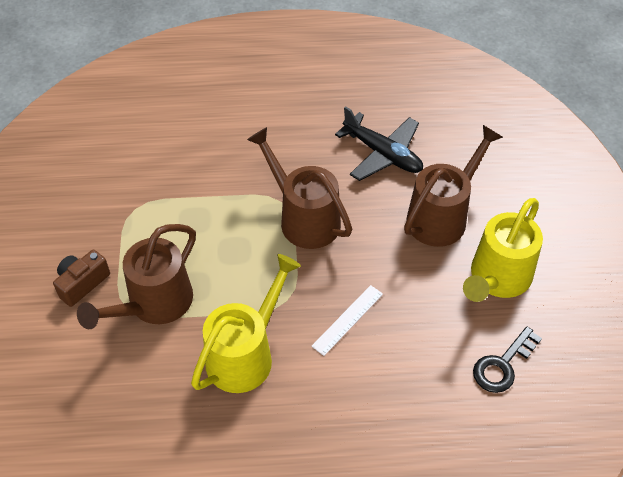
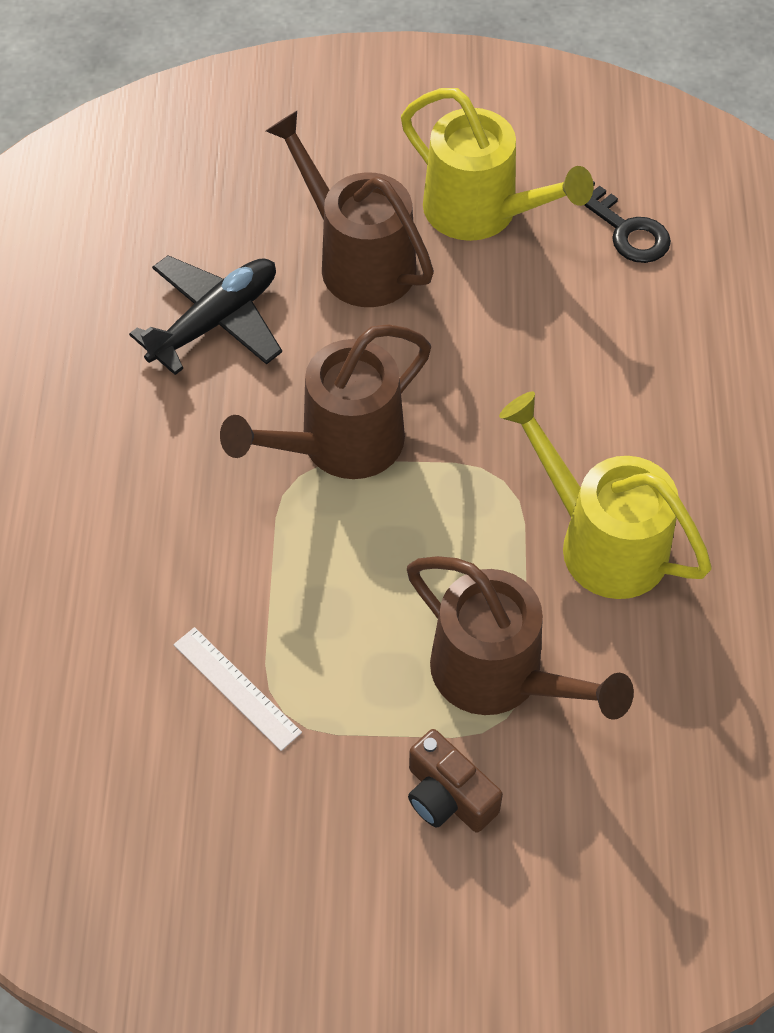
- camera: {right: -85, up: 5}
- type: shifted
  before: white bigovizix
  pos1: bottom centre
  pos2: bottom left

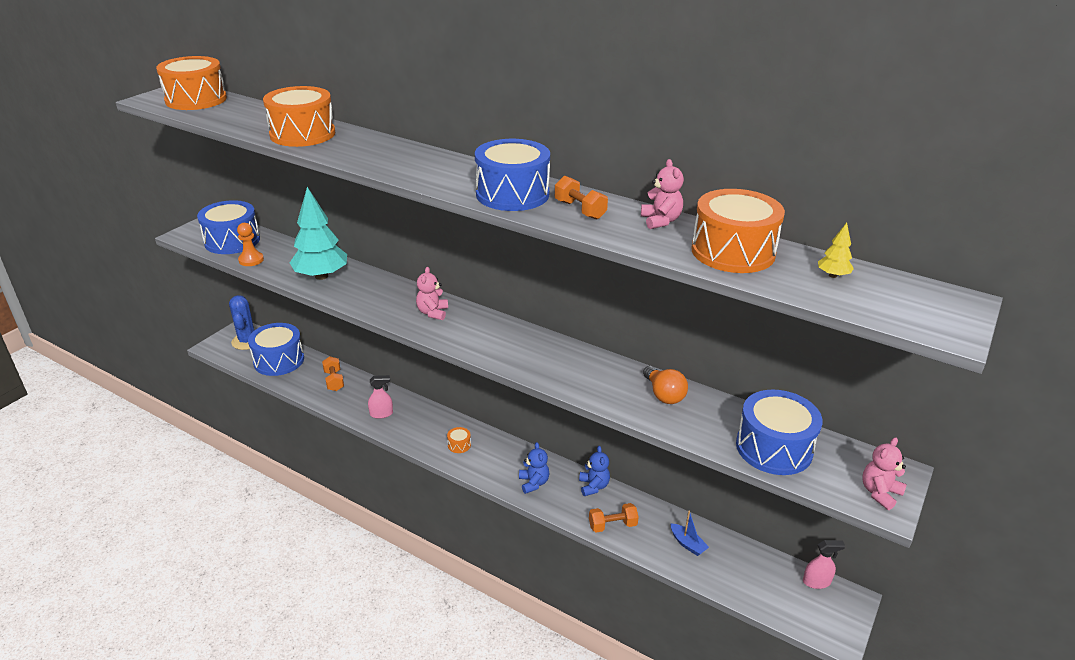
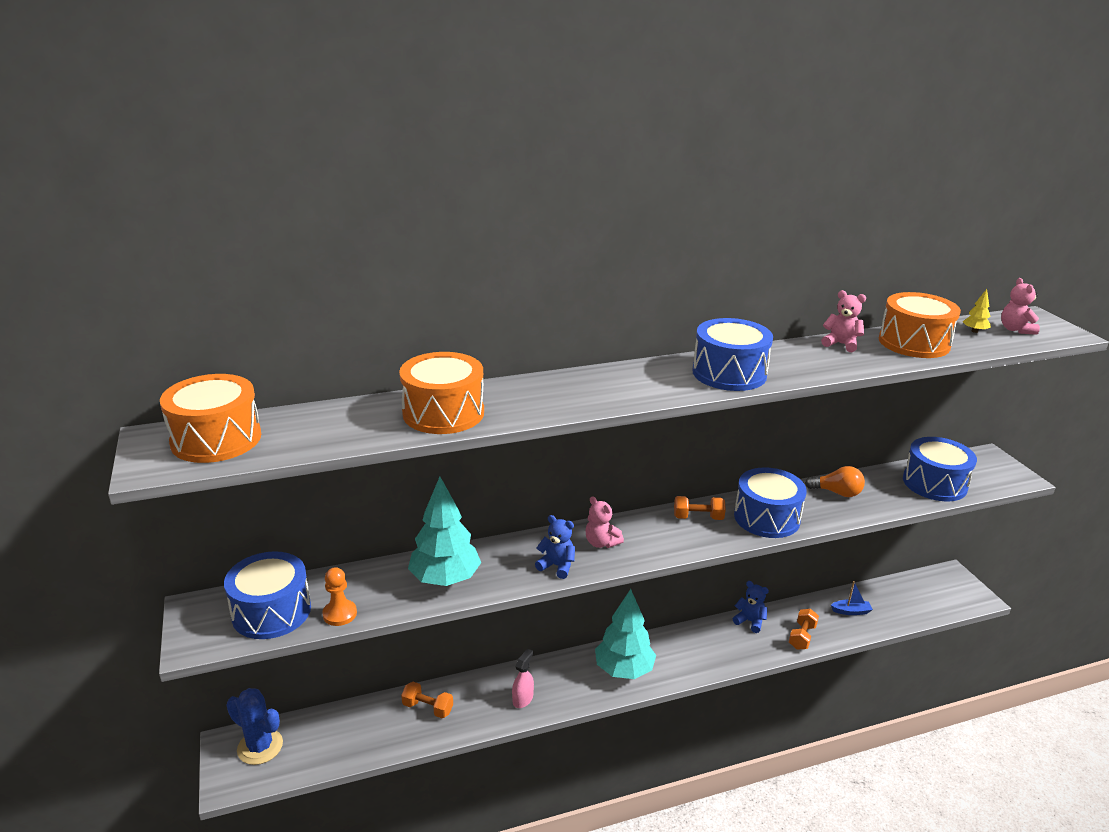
- camera: {right: -50, up: -5}
- type: shifted
  before: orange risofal (no. 2 from left)
  pos1: top centre
  pos2: centre
- type: shifted
  before: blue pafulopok (no. 2 from left in the first image)
  after: blue pafulopok (no. 3 from left)
  pos1: middle left
  pos2: middle right
- type: swapped
  before: orange pafulopok (no. 3 from left)
  after: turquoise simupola (no. 2 from left)
  pos1: bottom centre
  pos2: bottom centre
- type: shifted
  before: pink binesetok (no. 3 from left)
  pos1: bottom right
  pos2: middle right
- type: shifted
  before: blue binesetok (no. 1 from left)
  pos1: bottom centre
  pos2: centre
- type: gone
  before: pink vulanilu (no. 2 from left)
  pos1: bottom right

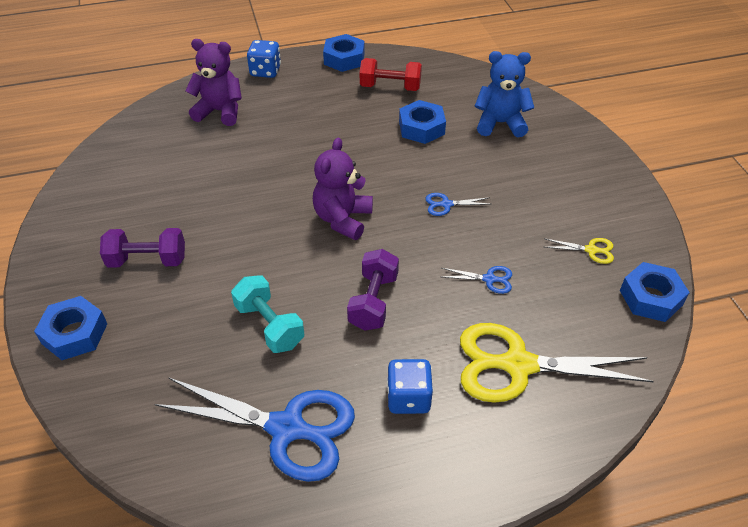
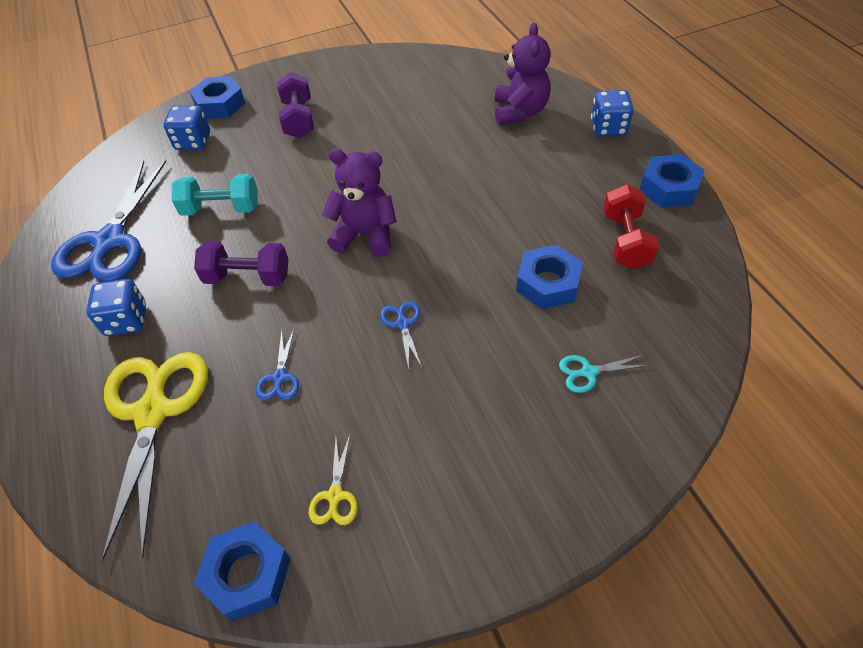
- camera: {right: 85, up: 5}
- type: swapped
  before: blue binesetok
  after: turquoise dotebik
  pos1: top right
  pos2: middle right
- type: rotated
  before: turquoise risofal
  pos1: centre
  pos2: top left
  turn: 45
- type: new
  after: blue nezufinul (no. 2 from left)
  pos2: top left

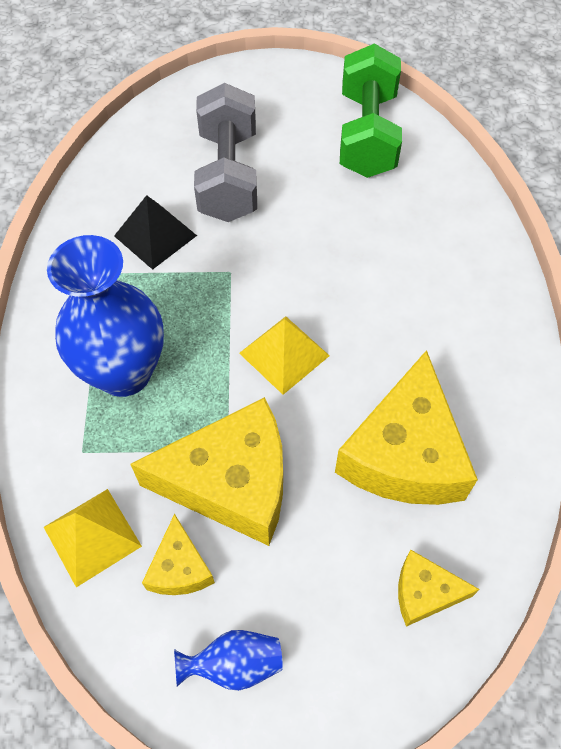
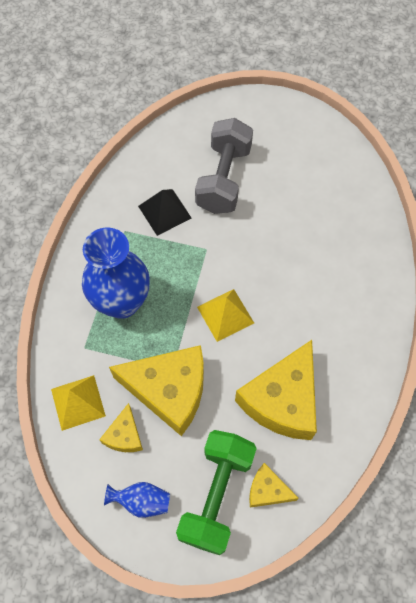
- camera: {right: 15, up: 5}
- type: shifted
  before: green risofal
  pos1: top centre
  pos2: bottom centre

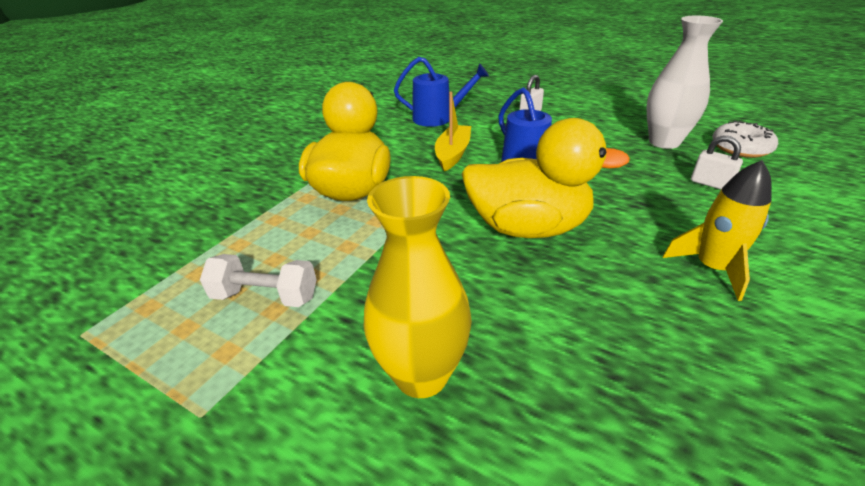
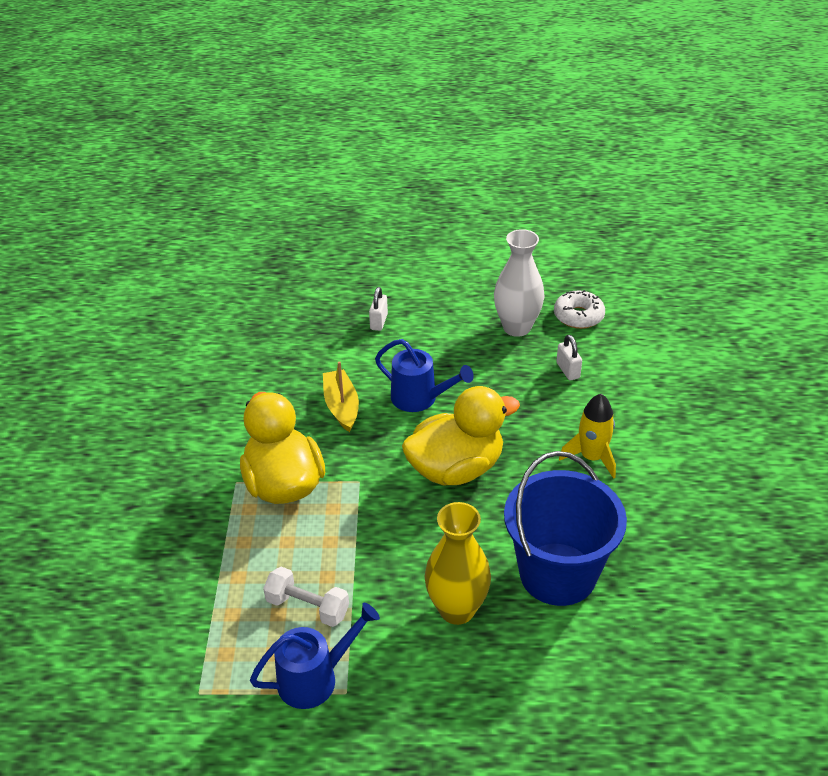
- camera: {right: -30, up: 5}
- type: shifted
  before: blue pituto (no. 1 from left)
  pos1: top centre
  pos2: bottom centre
- type: rotated
  before: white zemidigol (no. 2 from left)
  pos1: middle right
  pos2: middle right
  turn: 60
- type: rotated
  before: white risofal
  pos1: middle left
  pos2: bottom centre
  turn: 45
- type: new
  after: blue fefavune
  pos2: bottom right

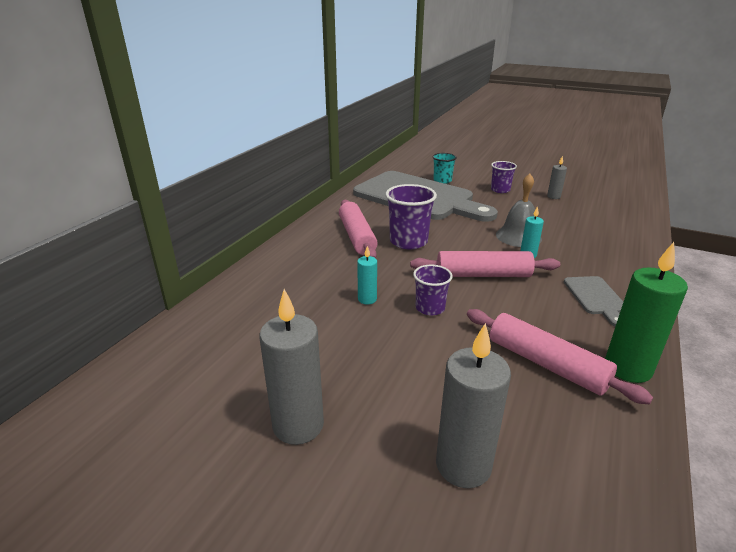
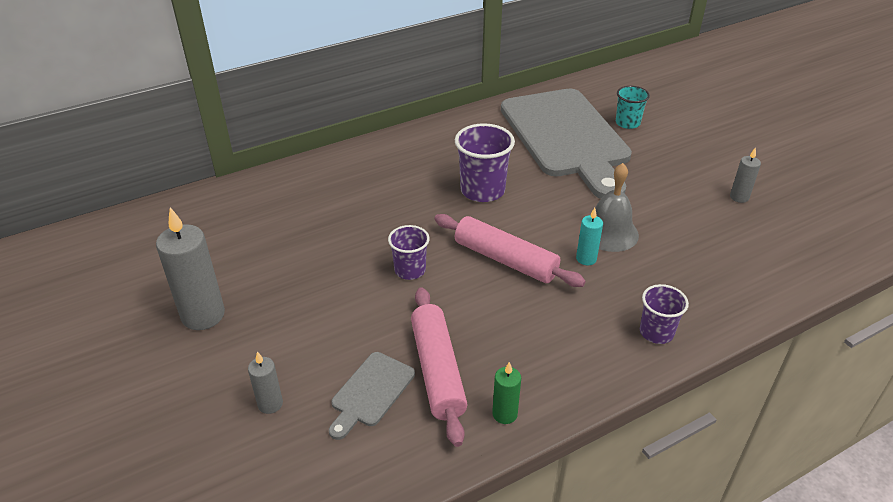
- camera: {right: 35, up: 10}
- type: shifted
  before: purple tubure (no. 3 from left)
  pos1: top right
  pos2: middle right
- type: gone
  before: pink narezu (no. 1 from left)
  pos1: centre
- type: scaled
  before: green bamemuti
  pos1: middle right
  pos2: bottom centre
  scale: 0.52
- type: gone
  before: turquoise bamemuti (no. 1 from left)
  pos1: centre
- type: shifted
  before: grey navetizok (no. 2 from left in the first image)
  after: grey navetizok (no. 1 from left)
  pos1: middle right
  pos2: bottom centre
- type: scaled
  before: grey bamemuti (no. 2 from left)
  pos1: bottom centre
  pos2: bottom left
  scale: 0.52

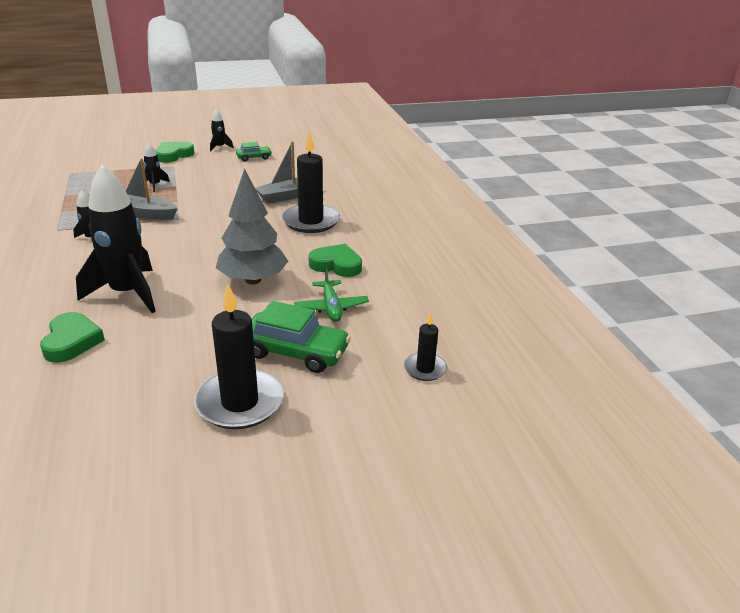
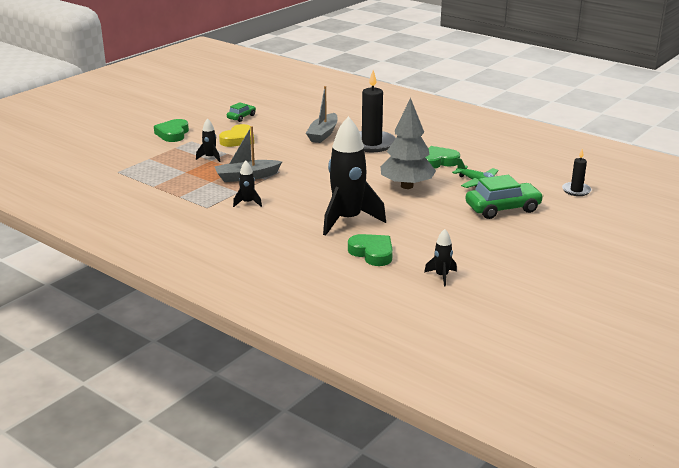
- camera: {right: -35, up: -5}
- type: shifted
  before: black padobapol (no. 4 from left)
  pos1: top left
  pos2: centre
- type: gone
  before: black bamemuti (no. 1 from left)
  pos1: middle left
- type: new
  after: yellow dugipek
  pos2: top centre

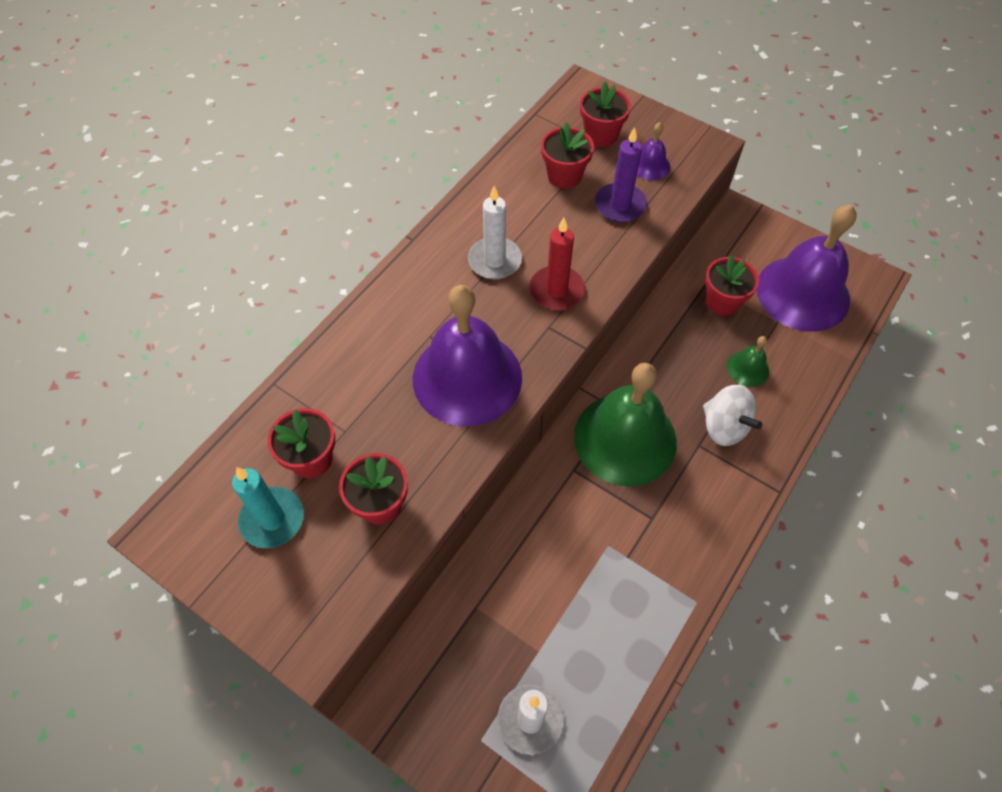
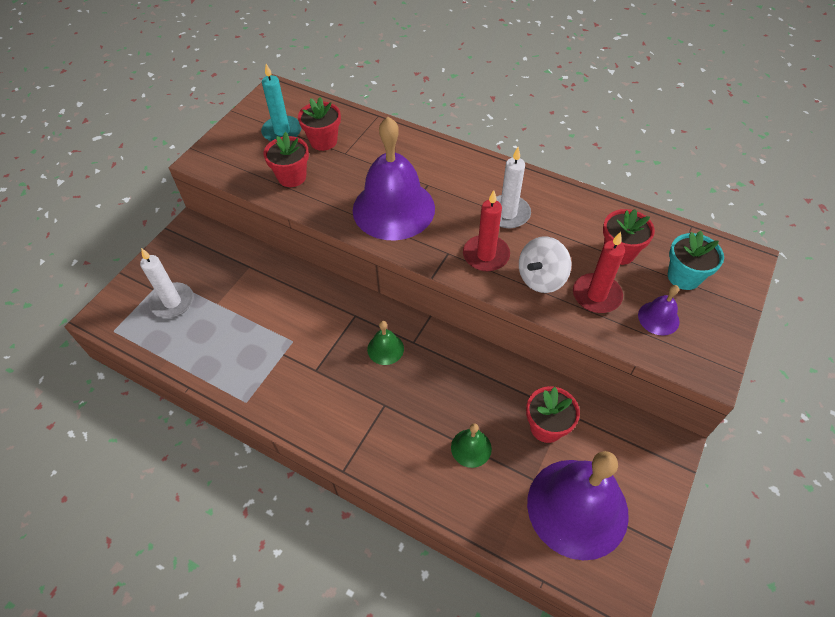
- camera: {right: 85, up: -5}
- type: repainted
  before: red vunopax (no. 4 from left)
  after: turquoise vunopax
  pos1: top centre
  pos2: middle right
- type: repainted
  before: purple bamemuti
  after: red bamemuti (no. 2 from left)
  pos1: top centre
  pos2: middle right
- type: scaled
  before: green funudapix (no. 1 from left)
  pos1: centre
  pos2: centre
  scale: 0.43
- type: shifted
  before: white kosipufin
  pos1: middle right
  pos2: centre

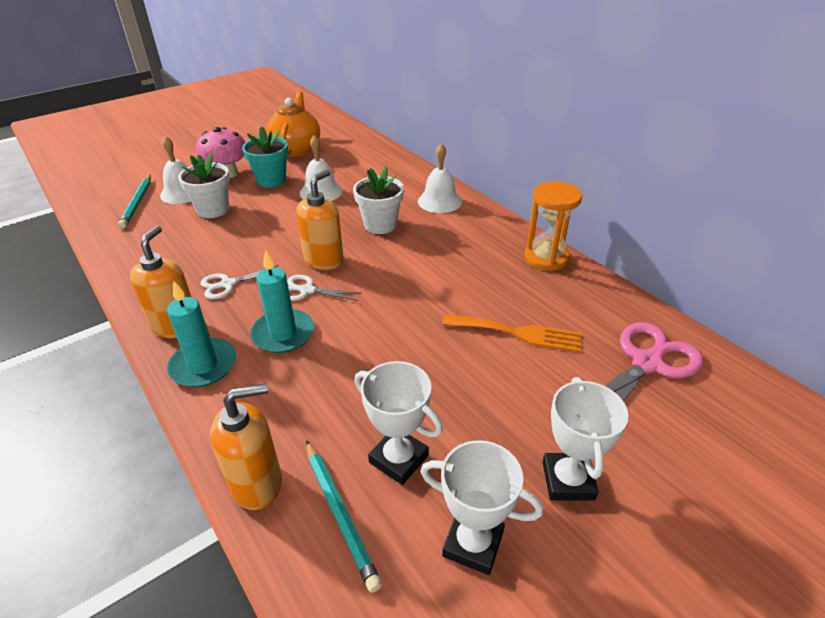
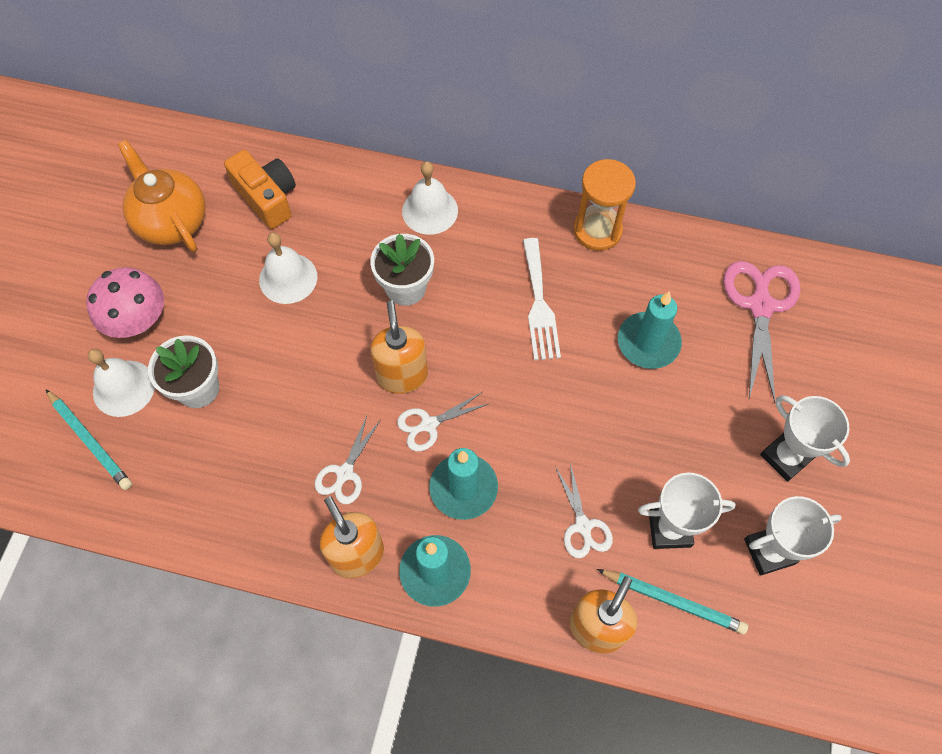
- camera: {right: -40, up: 25}
- type: gone
  before: turquoise vunopax
  pos1: top left
- type: swapped
  before: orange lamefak
  after: turquoise bamemuti (no. 3 from left)
  pos1: centre
  pos2: middle right
- type: new
  after: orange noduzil
  pos2: top left
- type: new
  after: white lamefak
  pos2: centre
- type: new
  after: white dotebik (no. 3 from left)
  pos2: bottom centre

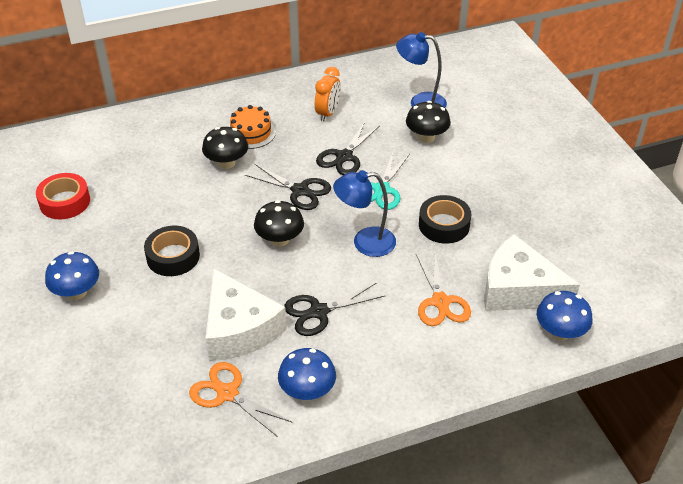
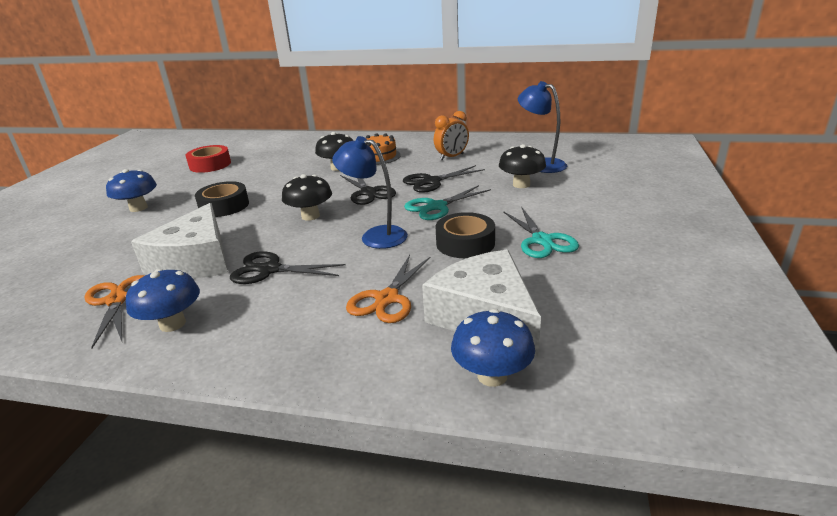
- camera: {right: 35, up: -15}
- type: new
  after: turquoise dotebik (no. 2 from left)
  pos2: centre

